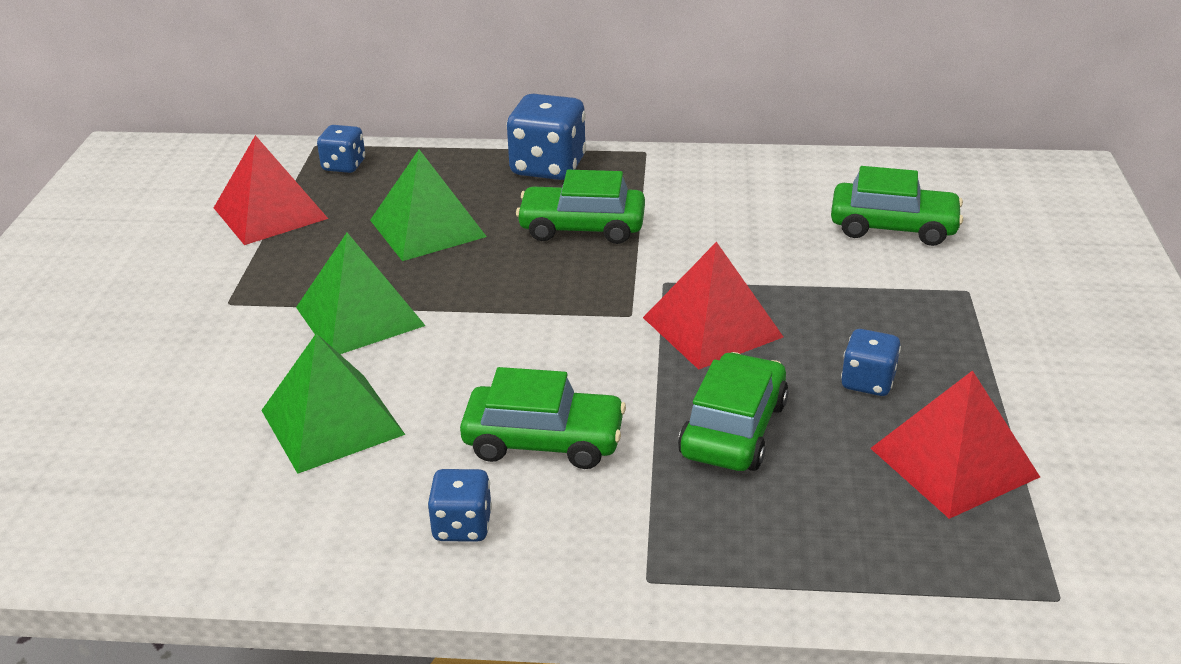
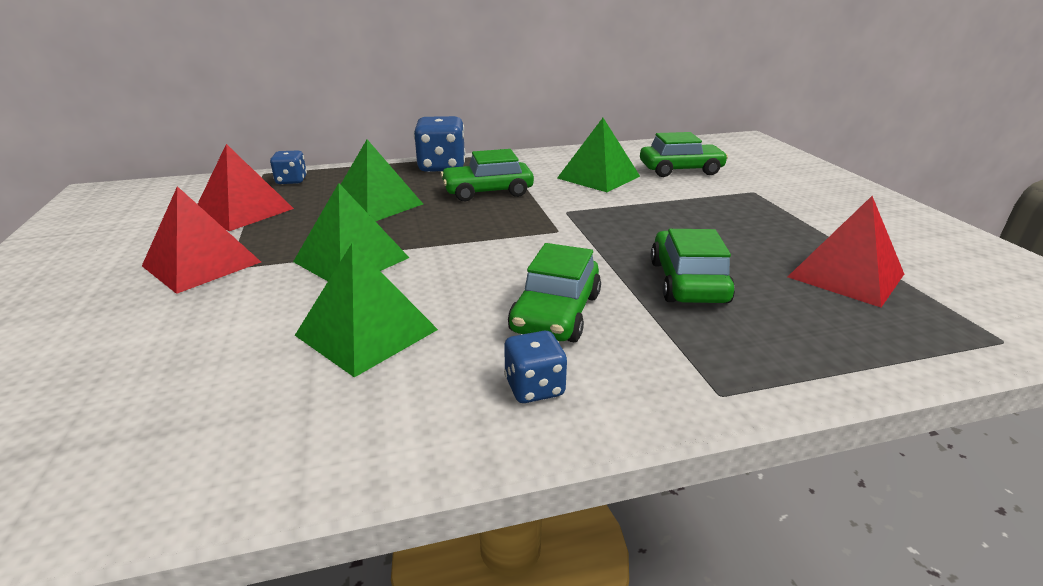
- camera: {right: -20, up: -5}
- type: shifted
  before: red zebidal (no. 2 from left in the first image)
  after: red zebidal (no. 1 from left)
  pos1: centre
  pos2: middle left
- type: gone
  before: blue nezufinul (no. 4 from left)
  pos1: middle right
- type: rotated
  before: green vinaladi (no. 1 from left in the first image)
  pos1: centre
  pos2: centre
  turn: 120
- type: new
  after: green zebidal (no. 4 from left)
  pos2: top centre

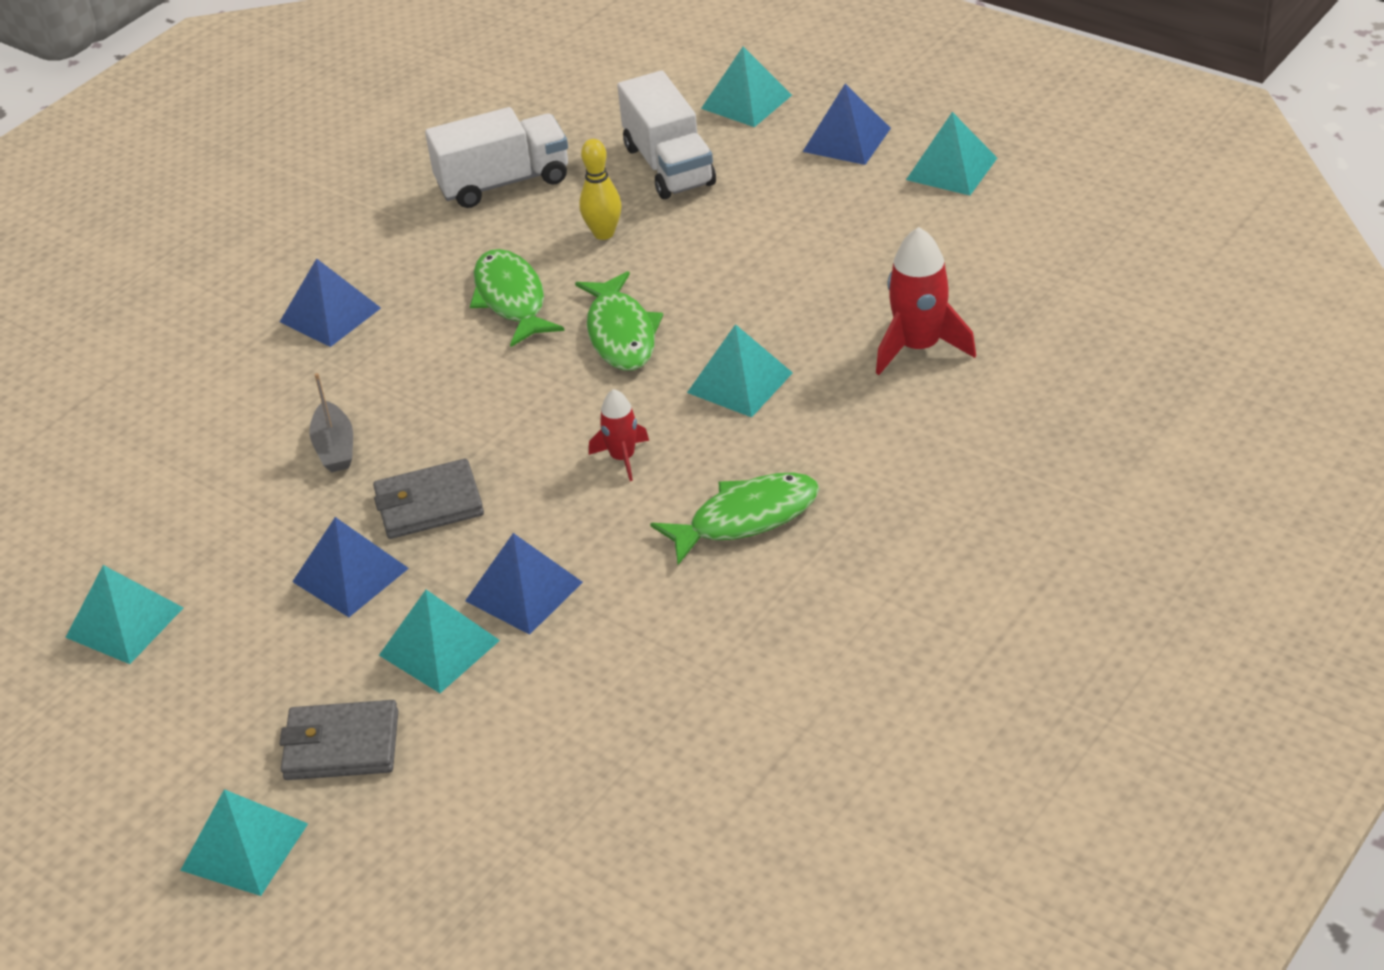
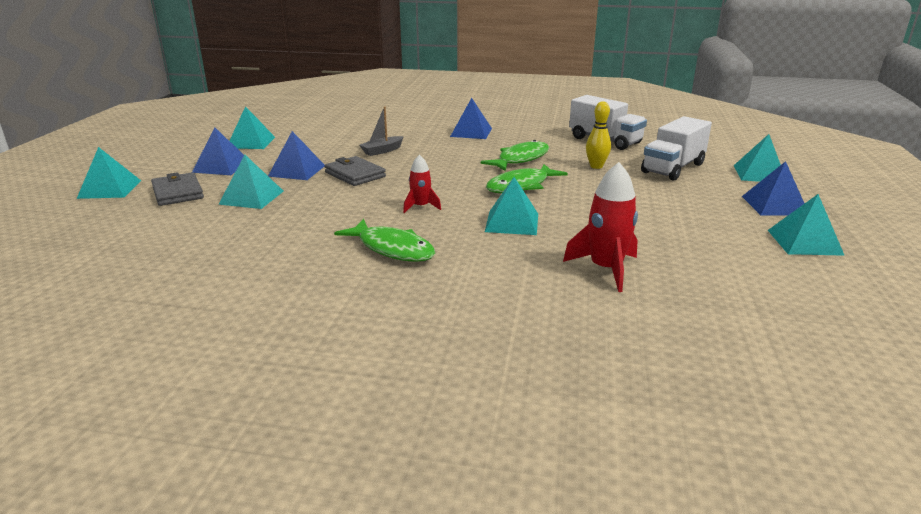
- camera: {right: 60, up: -15}
- type: shifted
  before: blue zebidal (no. 3 from left in the first image)
  after: blue zebidal (no. 1 from left)
  pos1: centre
  pos2: top left

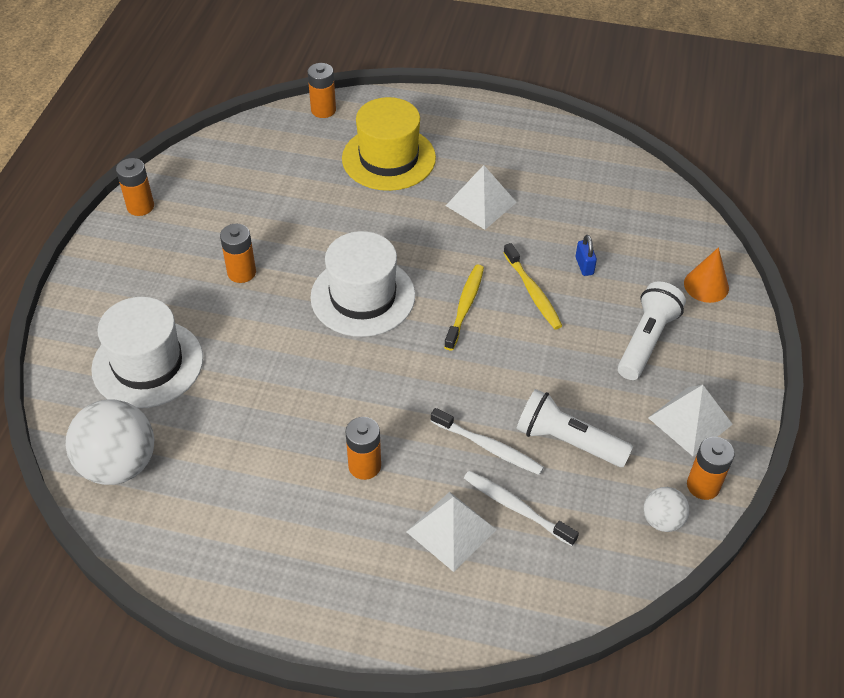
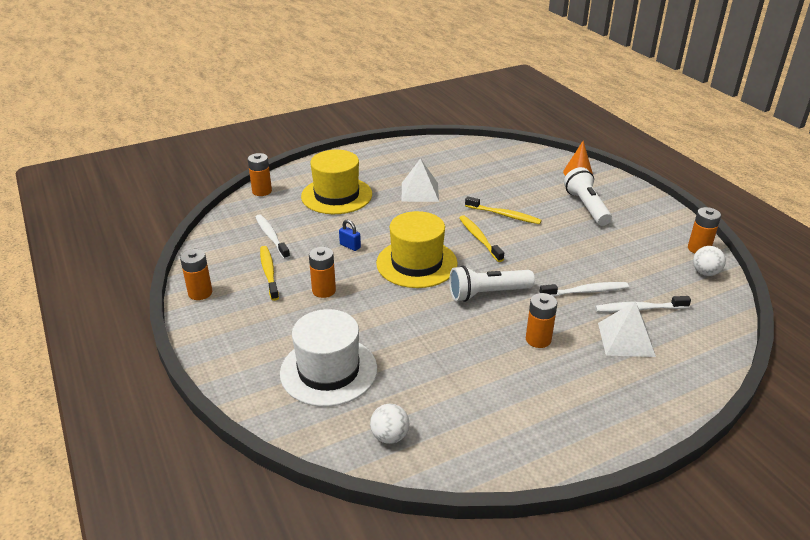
- camera: {right: -40, up: -15}
- type: repainted
  before: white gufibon (no. 2 from left)
  after: yellow gufibon (no. 2 from left)
  pos1: centre
  pos2: centre
- type: shifted
  before: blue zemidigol
  pos1: middle right
  pos2: centre
- type: gone
  before: white zebidal (no. 3 from left)
  pos1: middle right
- type: shifted
  before: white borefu (no. 1 from left)
  pos1: middle right
  pos2: centre
- type: scaled
  before: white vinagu (no. 1 from left)
  pos1: middle left
  pos2: bottom centre
  scale: 0.52
- type: new
  after: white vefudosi (no. 1 from left)
  pos2: centre
- type: new
  after: yellow vefudosi (no. 1 from left)
  pos2: middle left

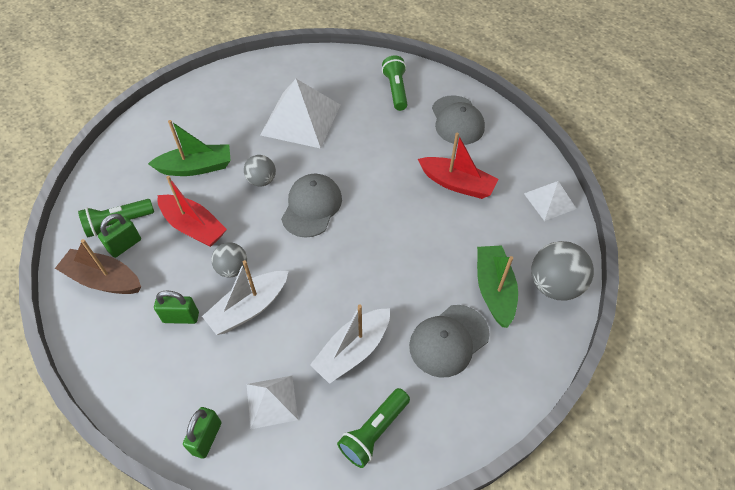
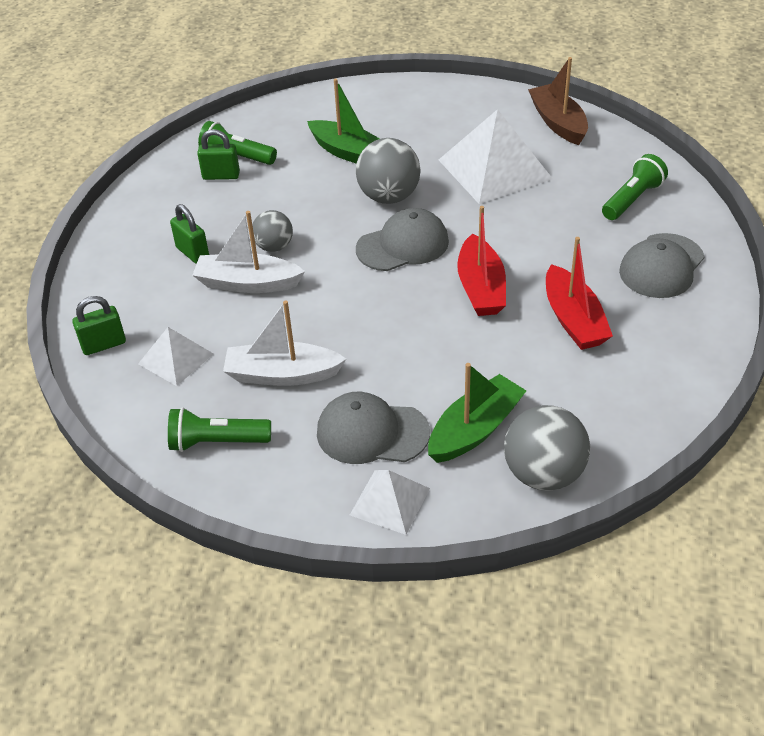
- camera: {right: 50, up: -10}
- type: scaled
  before: grey vinagu (no. 2 from left)
  pos1: centre
  pos2: top centre
  scale: 1.63
- type: shifted
  before: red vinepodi (no. 1 from left)
  pos1: middle left
  pos2: centre
- type: shifted
  before: white zebidal (no. 3 from left in the first image)
  after: white zebidal (no. 2 from left)
  pos1: middle right
  pos2: bottom centre
- type: shifted
  before: brown vinepodi
  pos1: middle left
  pos2: top right

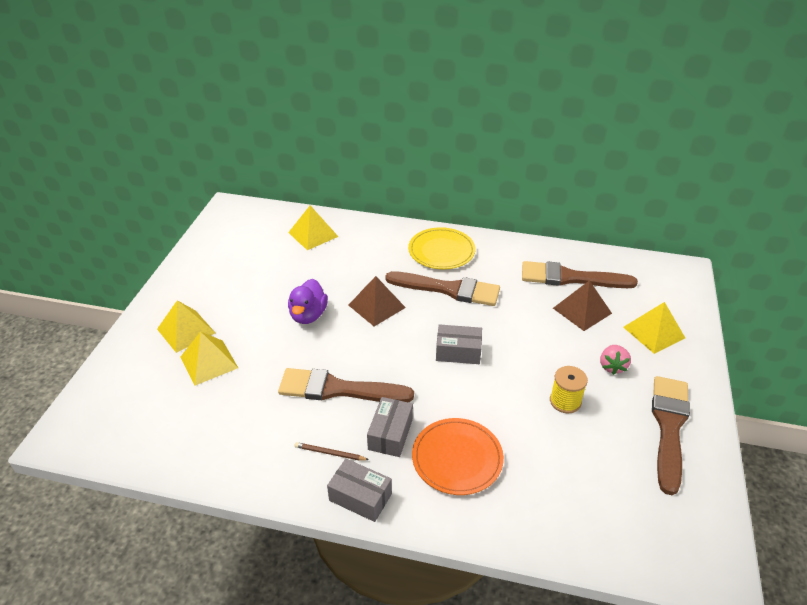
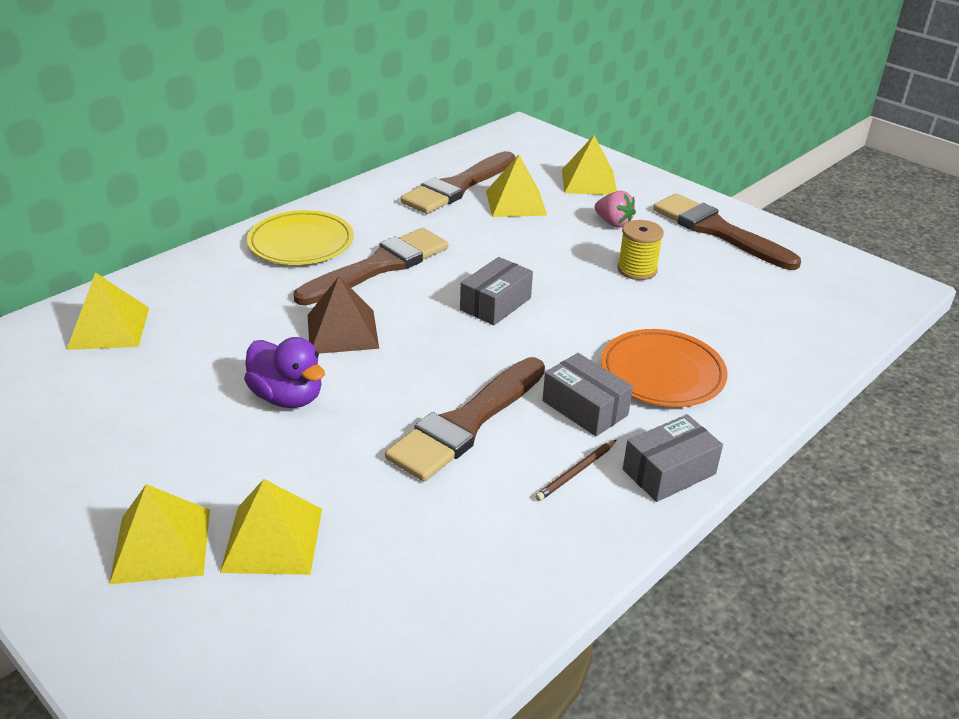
- camera: {right: -60, up: -5}
- type: repainted
  before: brown zebidal (no. 2 from left)
  after: yellow zebidal (no. 4 from left)
  pos1: middle right
  pos2: top centre

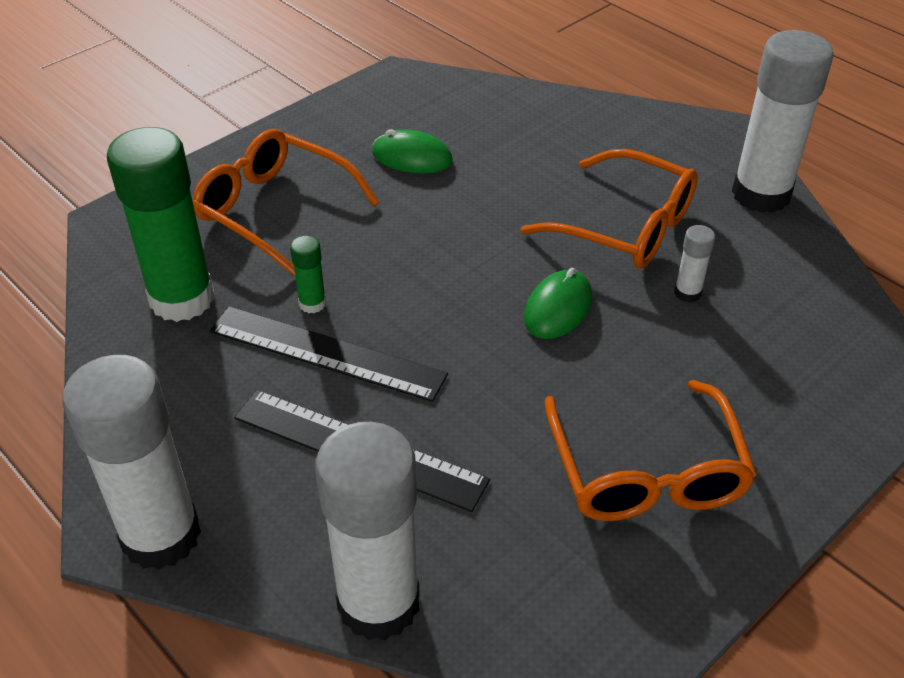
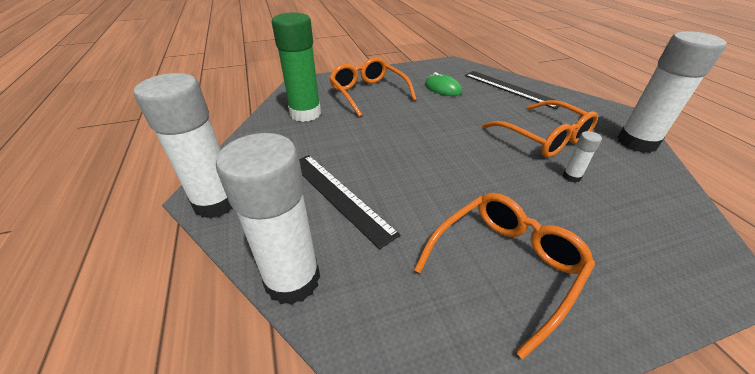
- camera: {right: 25, up: -5}
- type: gone
  before: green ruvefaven (no. 2 from left)
  pos1: centre
- type: gone
  before: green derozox (no. 2 from left)
  pos1: centre
- type: shifted
  before: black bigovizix (no. 1 from left in the first image)
  after: black bigovizix (no. 2 from left)
  pos1: centre
  pos2: top right
- type: rotated
  before: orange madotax (no. 3 from left in the first image)
  pos1: middle right
  pos2: bottom right
  turn: -150

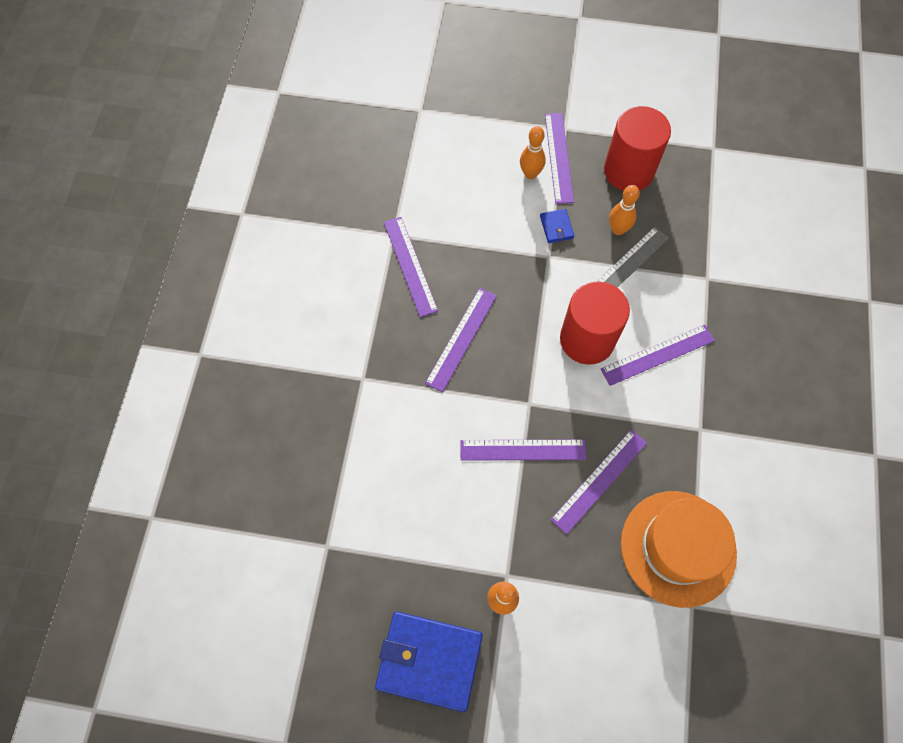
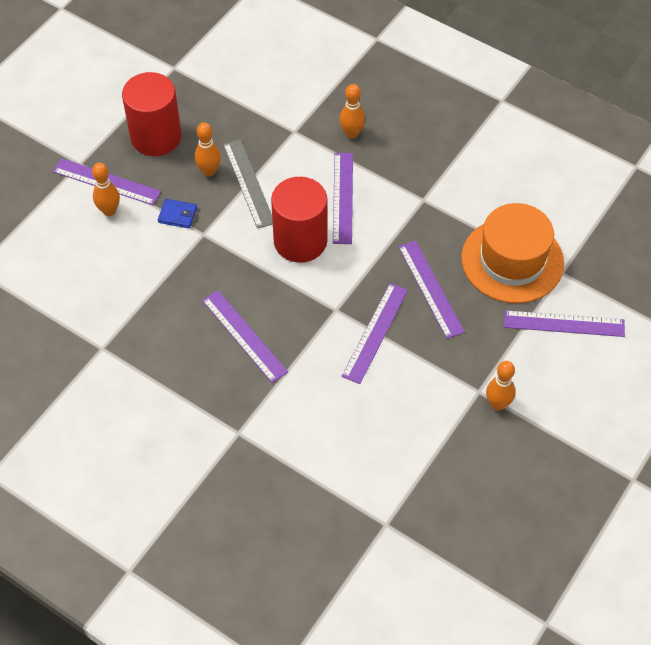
- camera: {right: -65, up: -10}
- type: shifted
  before: purple bigovizix (no. 1 from left in the first image)
  after: purple bigovizix (no. 6 from left)
  pos1: centre
  pos2: middle right
- type: gone
  before: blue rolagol (no. 1 from left)
  pos1: bottom centre
- type: new
  after: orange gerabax (no. 3 from left)
  pos2: top centre

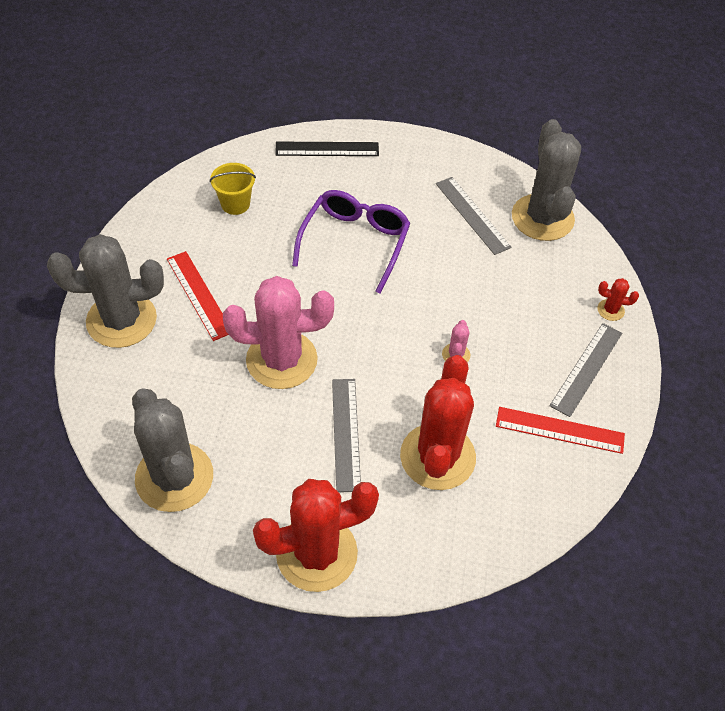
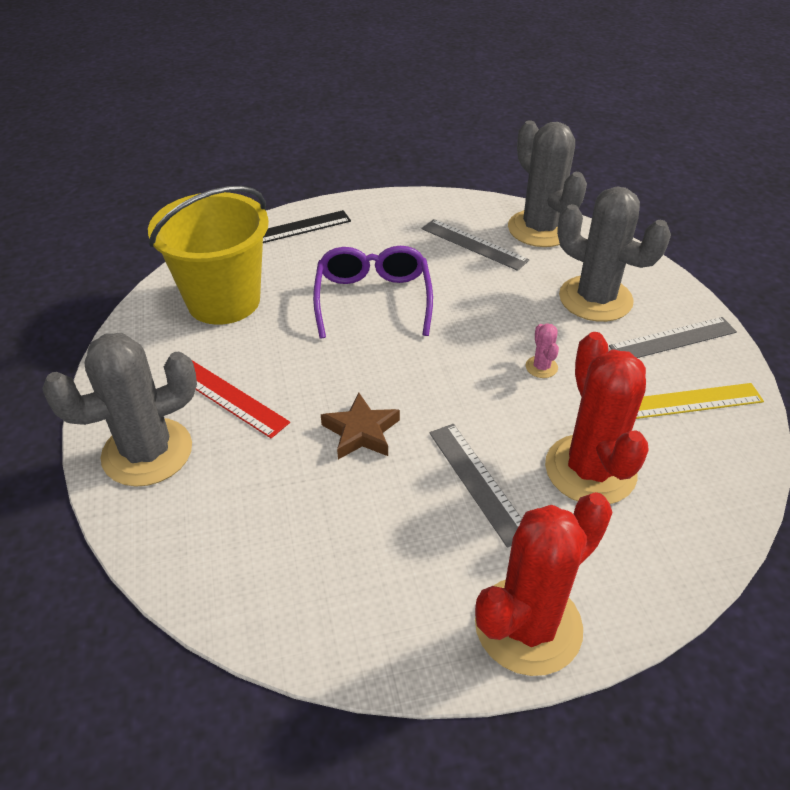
- camera: {right: -20, up: -10}
- type: scaled
  before: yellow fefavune
  pos1: top left
  pos2: top left
  scale: 2.18
- type: swapped
  before: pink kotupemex (no. 1 from left)
  after: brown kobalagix
  pos1: centre
  pos2: centre
- type: gone
  before: red kotupemex (no. 3 from left)
  pos1: middle right
- type: rotated
  before: grey bigovizix (no. 3 from left)
  pos1: middle right
  pos2: middle right
  turn: 60
- type: shifted
  before: grey kotupemex (no. 2 from left in the first image)
  after: grey kotupemex (no. 3 from left)
  pos1: middle left
  pos2: top right
- type: repainted
  before: red bigovizix (no. 2 from left)
  after: yellow bigovizix
  pos1: middle right
  pos2: middle right

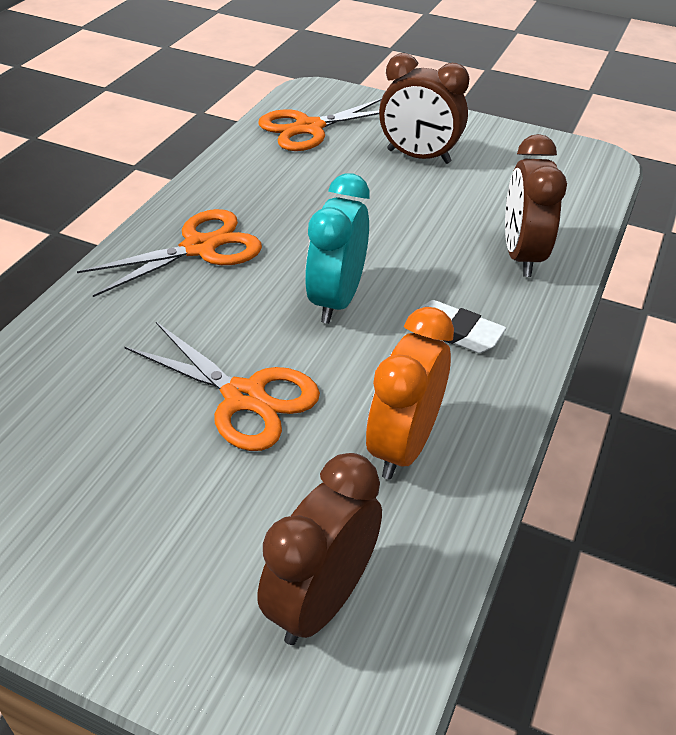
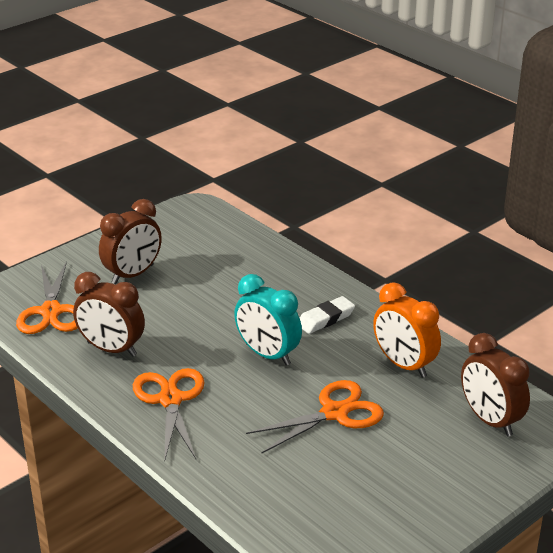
- camera: {right: -65, up: -10}
- type: shifted
  before: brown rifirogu (no. 3 from left in the first image)
  after: brown rifirogu (no. 1 from left)
  pos1: top right
  pos2: middle left

